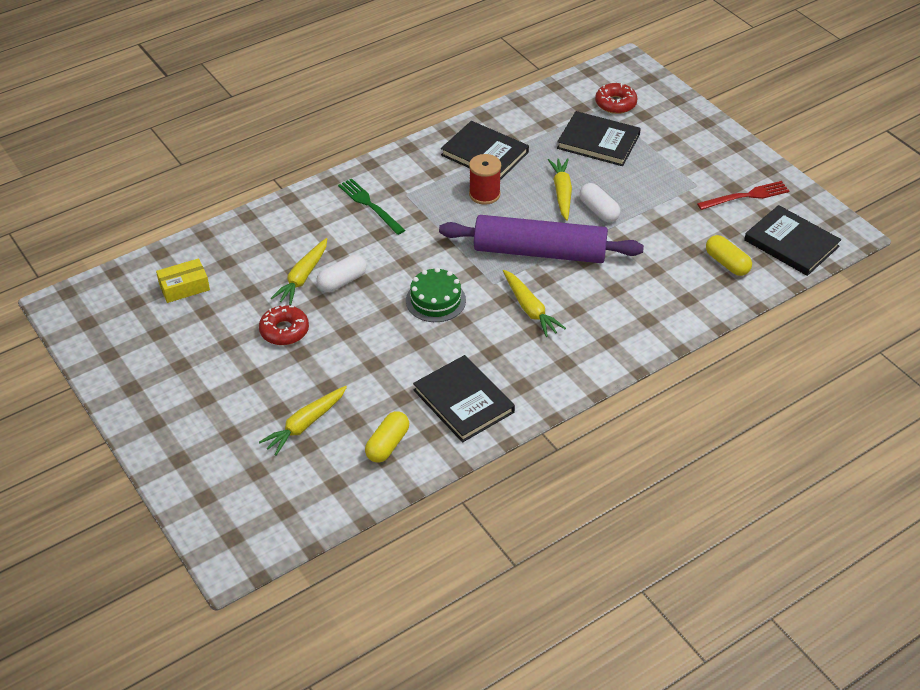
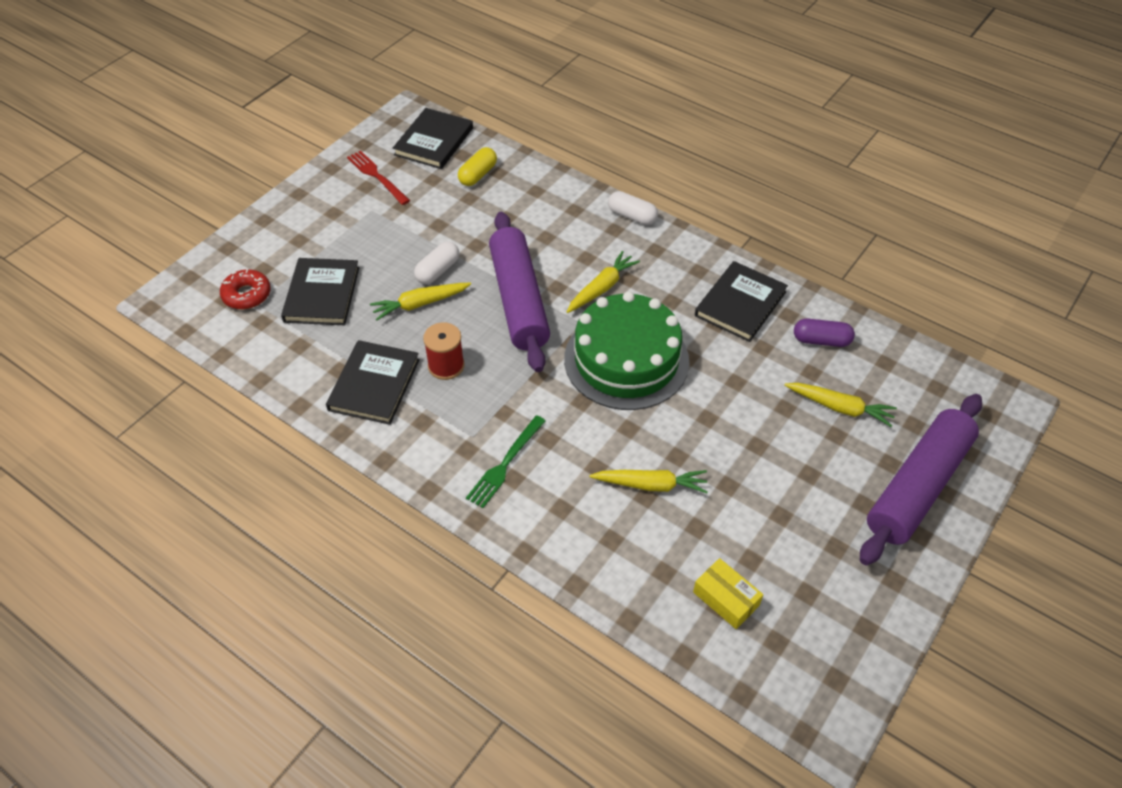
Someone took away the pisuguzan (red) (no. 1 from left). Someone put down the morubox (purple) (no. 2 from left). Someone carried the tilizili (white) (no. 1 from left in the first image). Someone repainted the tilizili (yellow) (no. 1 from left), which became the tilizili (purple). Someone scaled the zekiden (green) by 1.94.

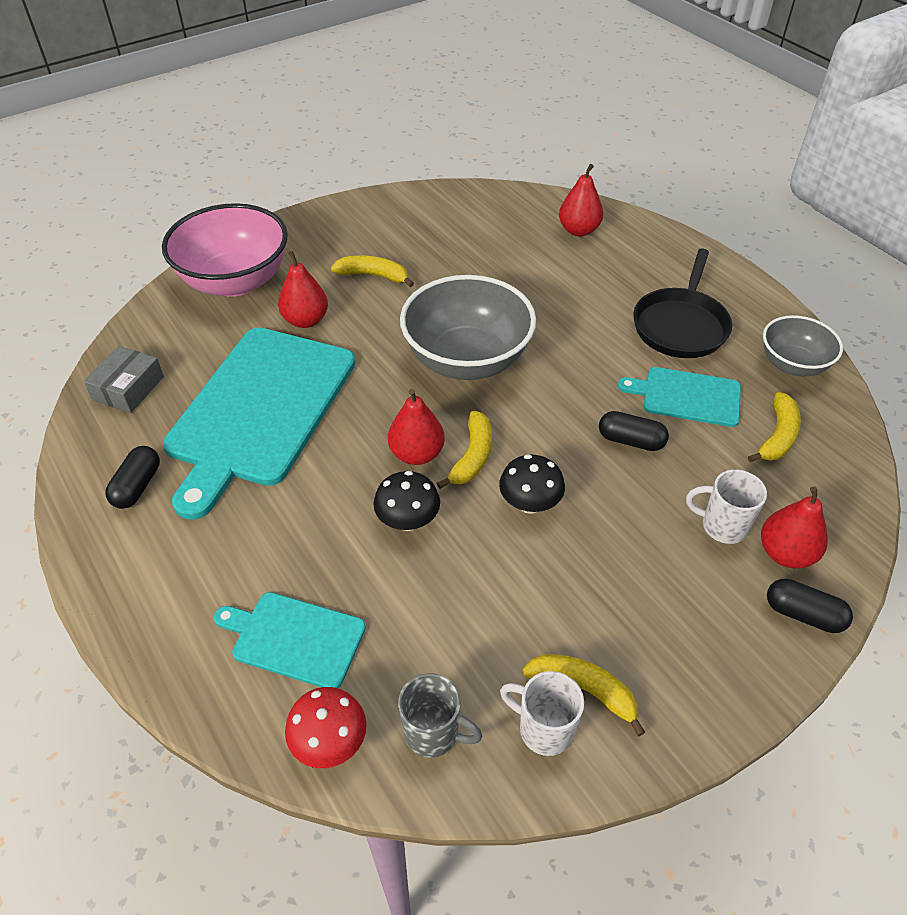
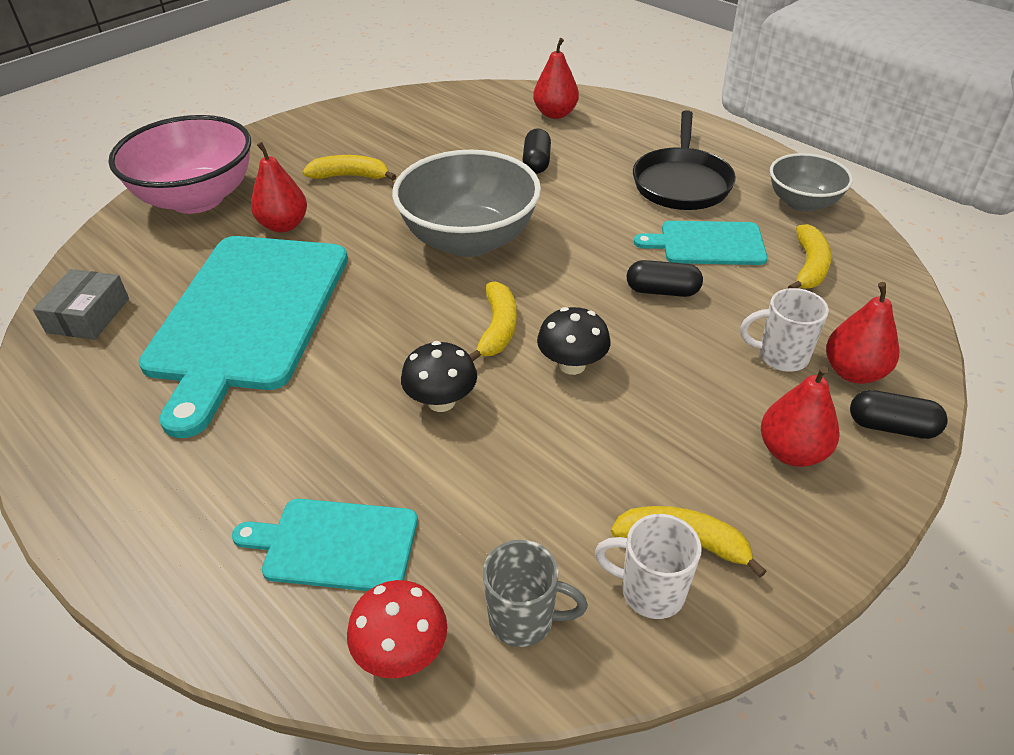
Someone carried the tilizili (black) (no. 1 from left). Someone carried the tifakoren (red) (no. 2 from left in the first image).

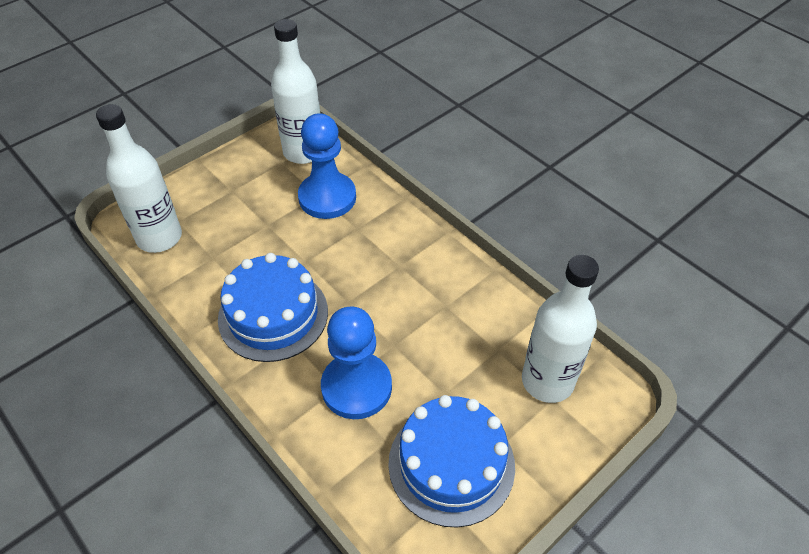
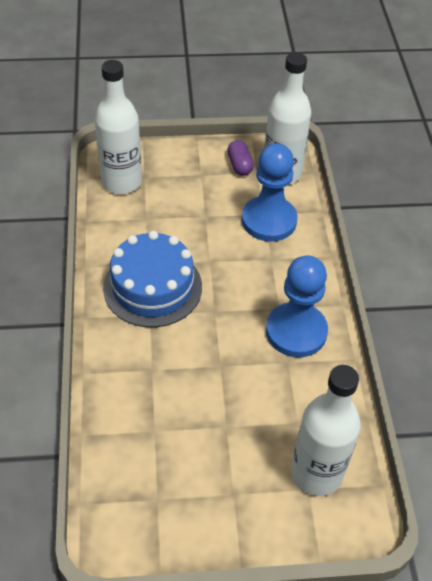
Someone took away the zekiden (blue) (no. 2 from left). Someone put down the tilizili (purple). Someone carried the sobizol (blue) (no. 2 from left).

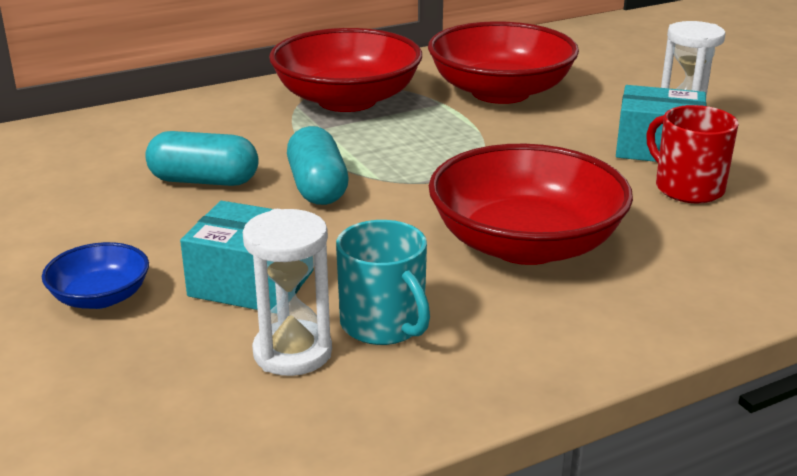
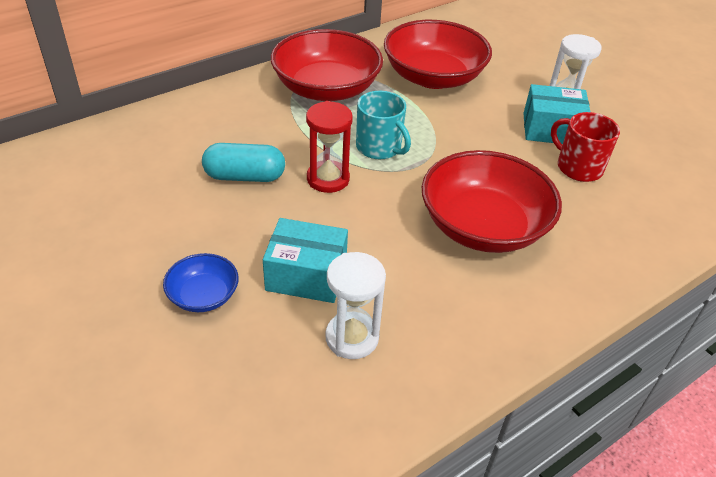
Someone carried the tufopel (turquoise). Someone swapped the tilizili (turquoise) (no. 2 from left) for the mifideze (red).

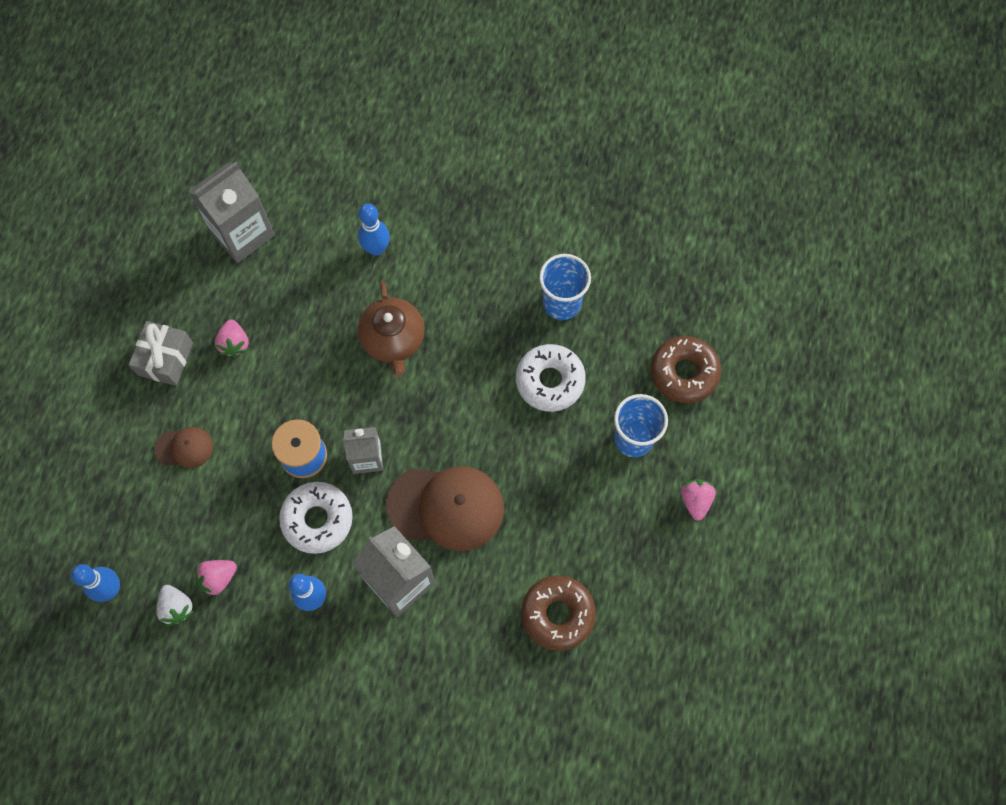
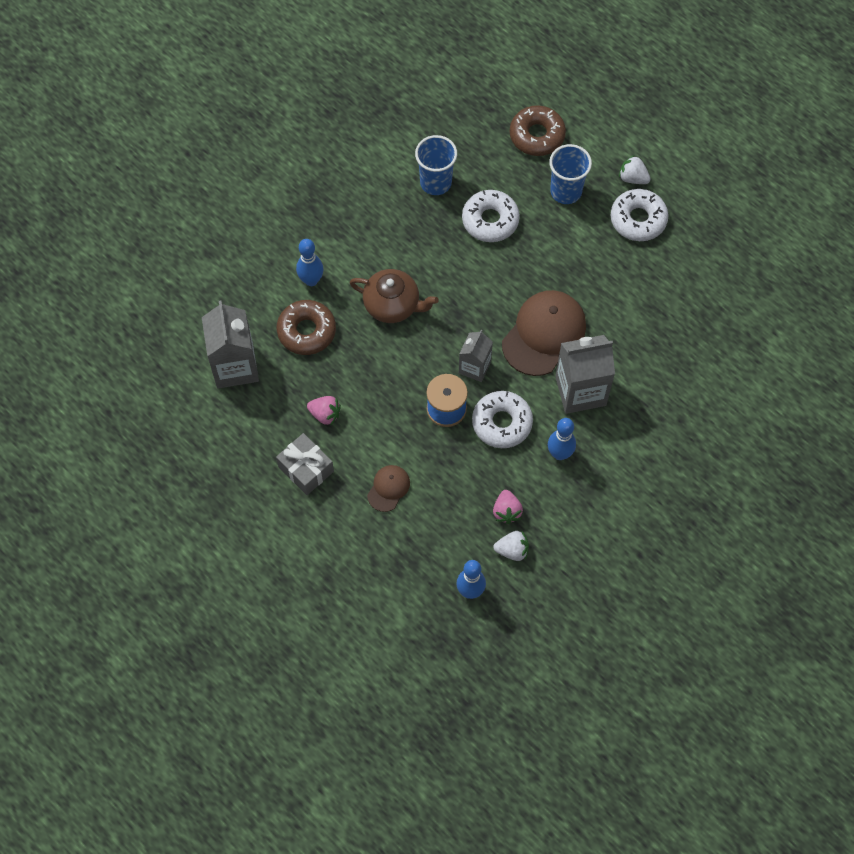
Someone put down the pisuguzan (white) (no. 3 from left). Someone carried the pisuguzan (brown) (no. 1 from left). Someone repainted the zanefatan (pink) (no. 3 from left), which became the zanefatan (white) (no. 2 from left).

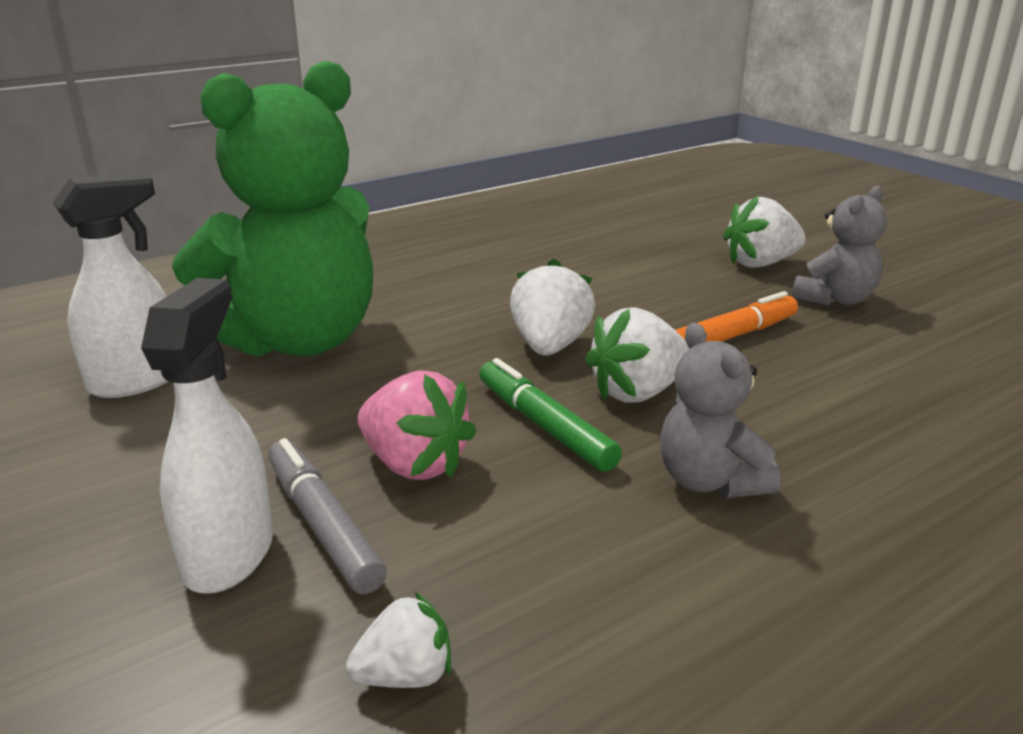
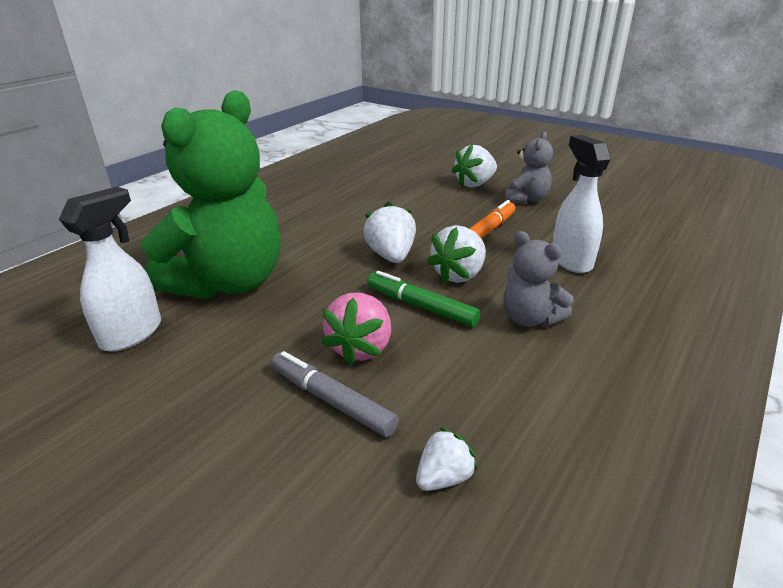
Someone carried the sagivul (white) (no. 2 from left). Someone rotated the zanefatan (pink) by 90 degrees clockwise.

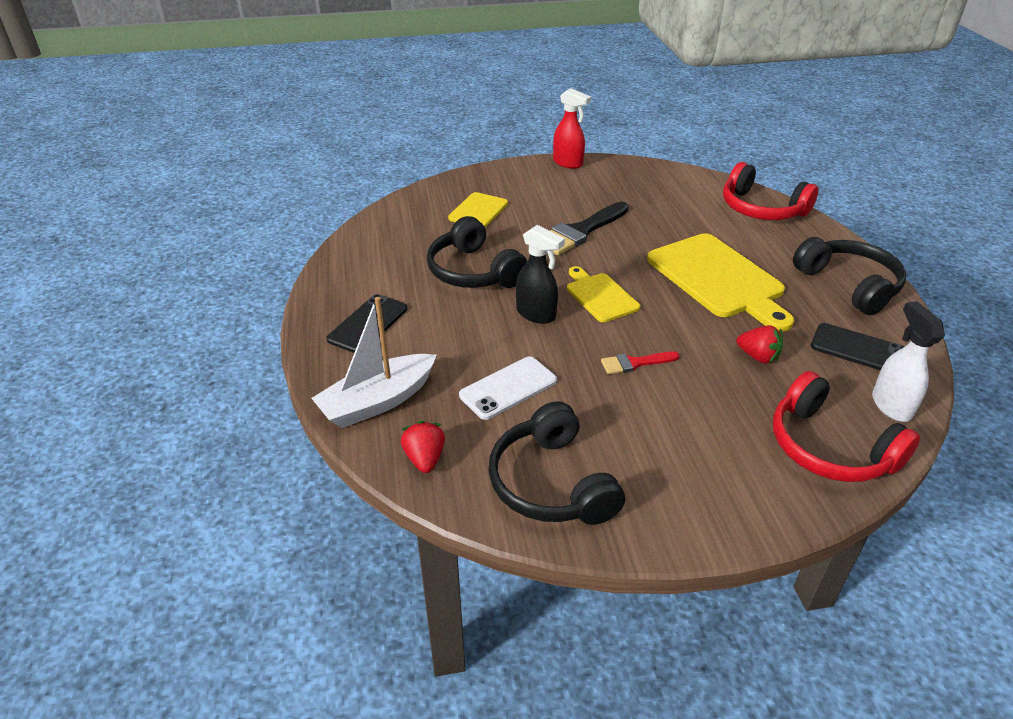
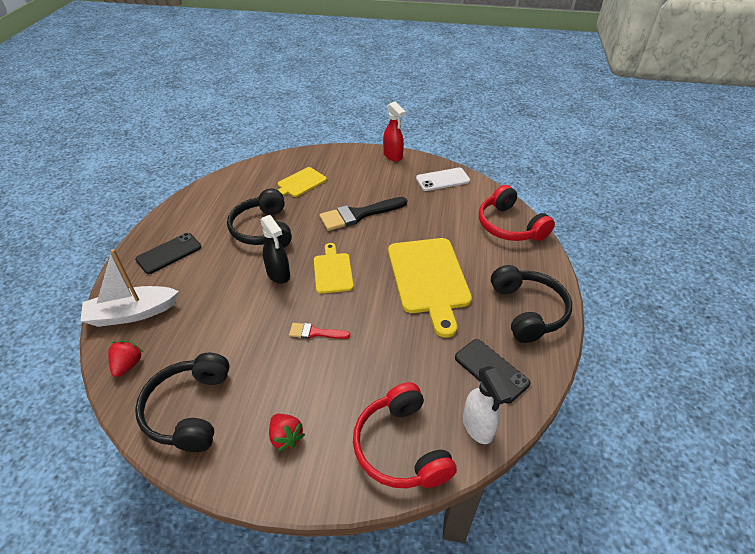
Someone carried the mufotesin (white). Someone carried the zanefatan (red) (no. 2 from left). Someone rotated the sagivul (white) by 150 degrees clockwise.

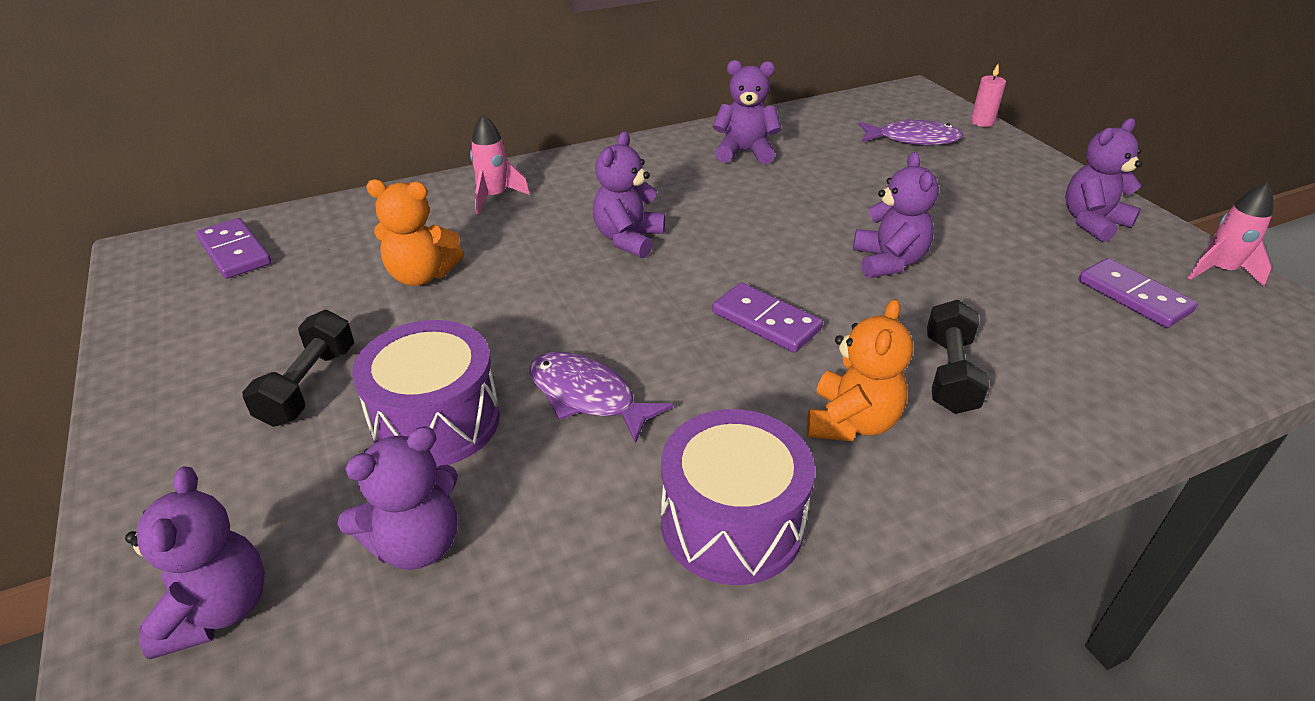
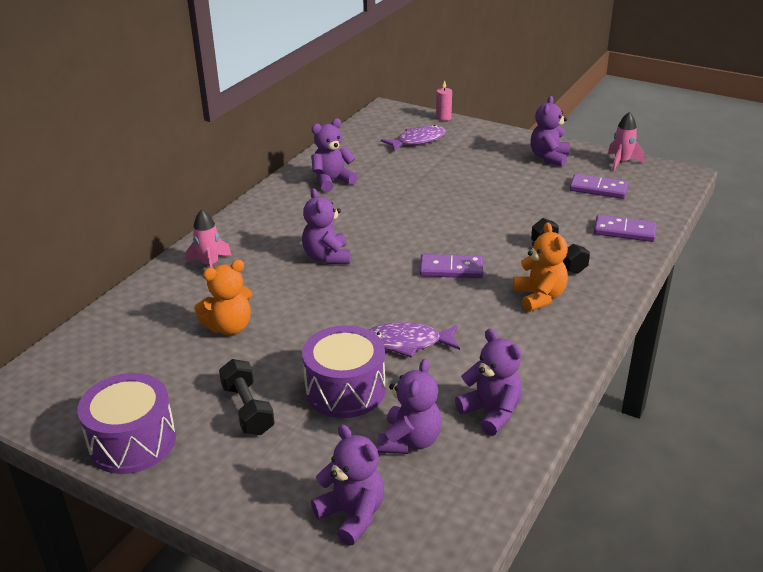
Someone carried the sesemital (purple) (no. 1 from left in the first image). Someone carried the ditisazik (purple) (no. 2 from left in the first image). Someone carried the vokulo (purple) (no. 5 from left).

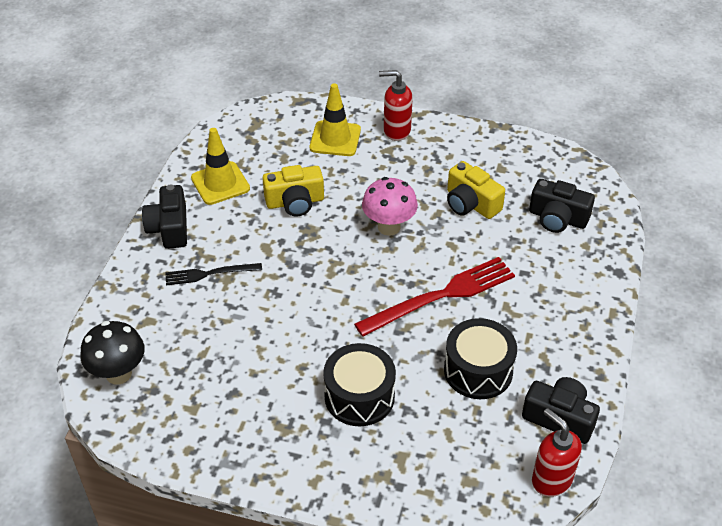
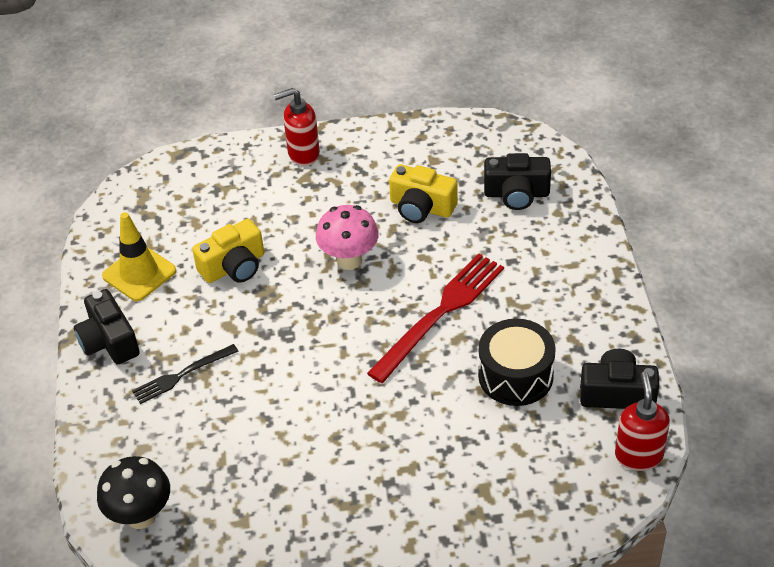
Someone took away the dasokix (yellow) (no. 2 from left). Someone took away the ditisazik (black) (no. 1 from left). Someone rotated the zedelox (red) (no. 2 from left) by 60 degrees clockwise.

